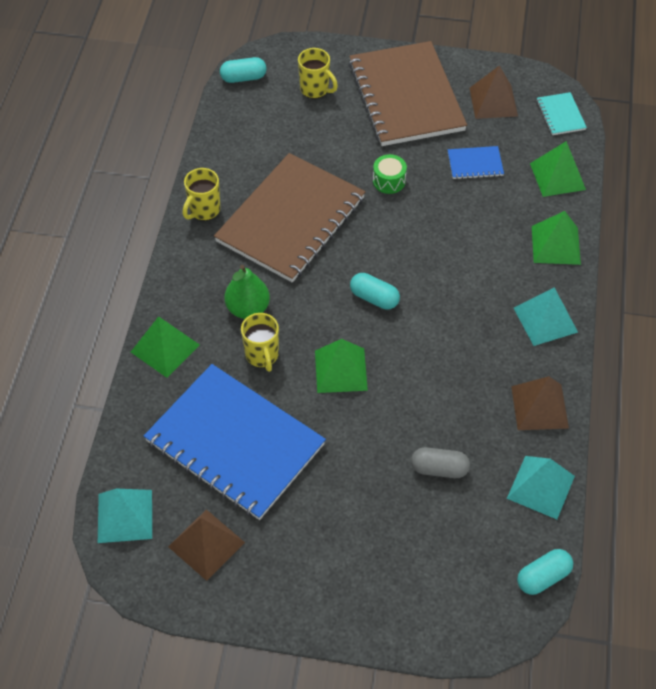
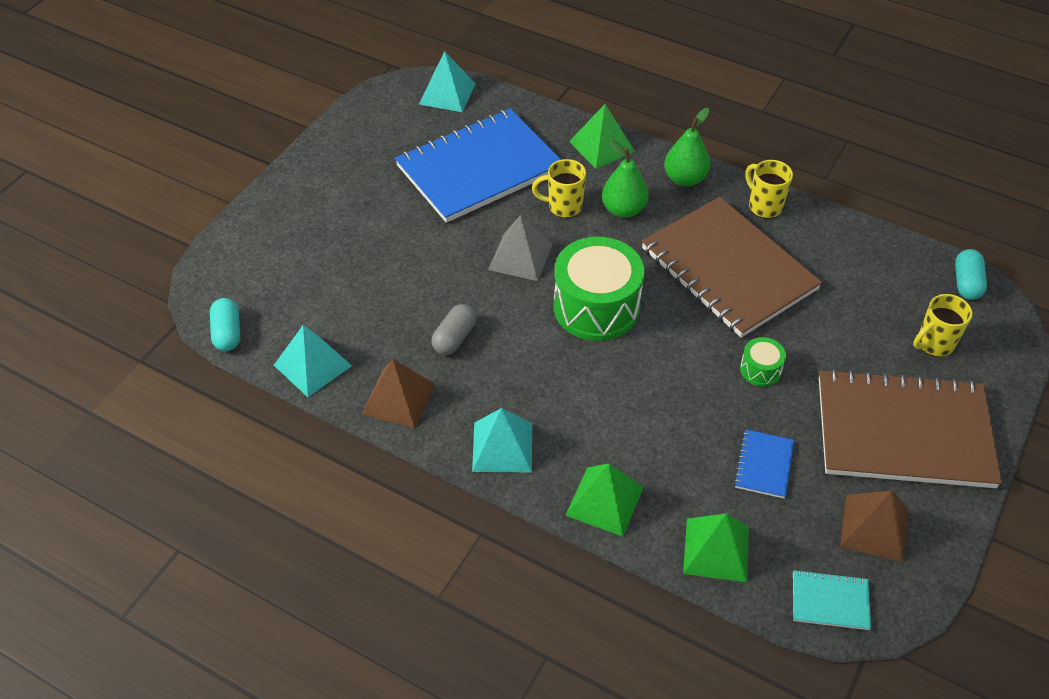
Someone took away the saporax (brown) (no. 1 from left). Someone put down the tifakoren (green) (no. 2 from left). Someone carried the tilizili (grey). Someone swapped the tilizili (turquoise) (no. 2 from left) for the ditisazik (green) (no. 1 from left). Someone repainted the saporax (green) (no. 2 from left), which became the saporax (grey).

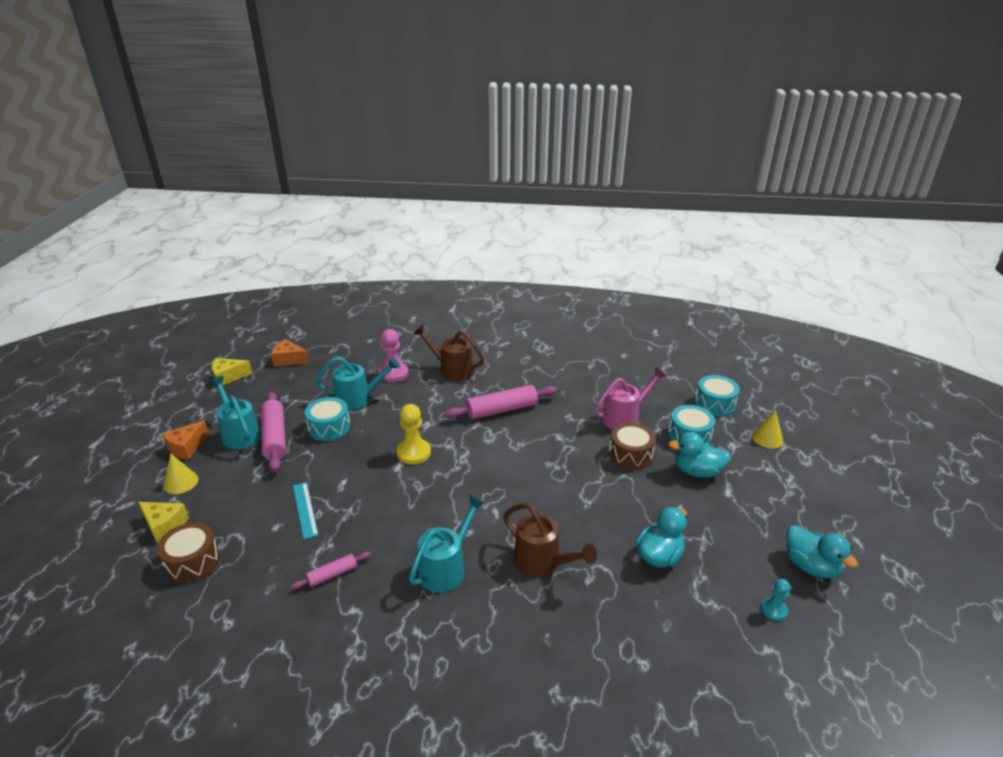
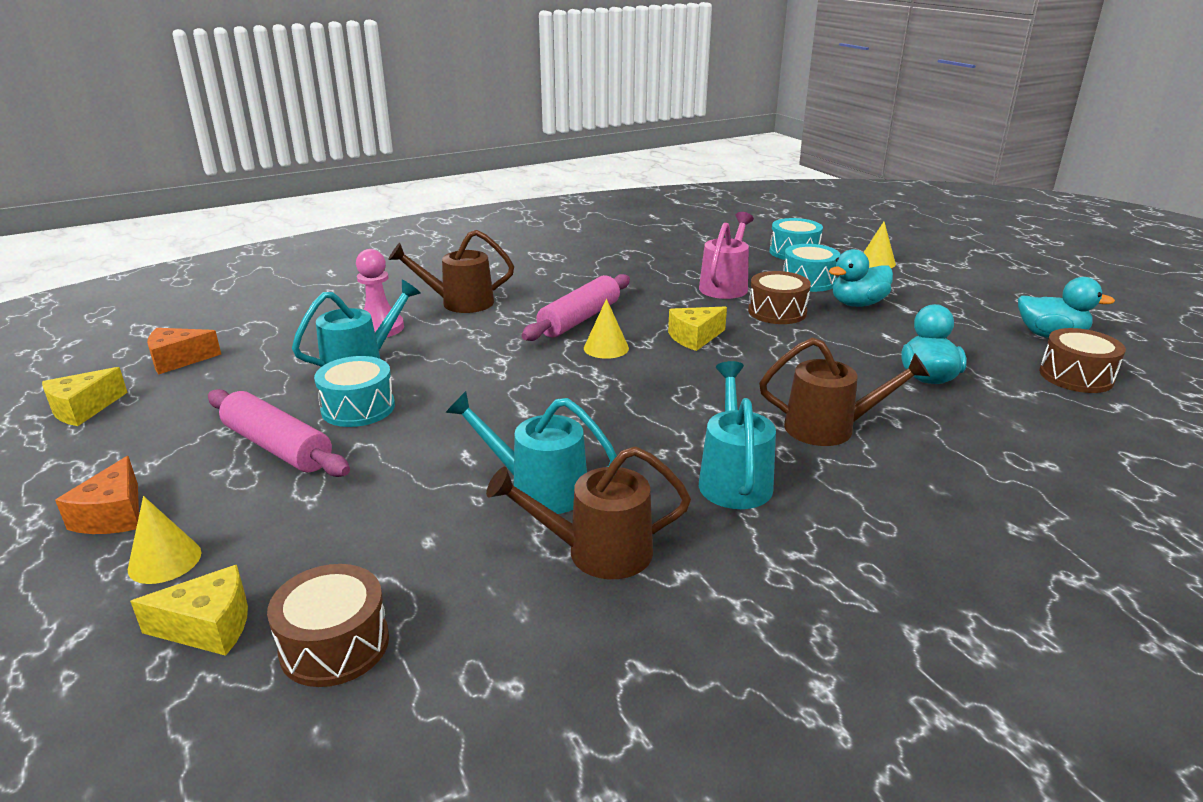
Someone took away the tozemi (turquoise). Someone took away the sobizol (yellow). Someone put down the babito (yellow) (no. 2 from left). Someone put down the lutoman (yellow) (no. 3 from left). Someone carried the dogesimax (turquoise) (no. 1 from left in the first image). Someone swapped the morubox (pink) (no. 2 from left) for the dogesimax (brown) (no. 2 from left). Someone swapped the sobizol (turquoise) for the ditisazik (brown) (no. 3 from left).

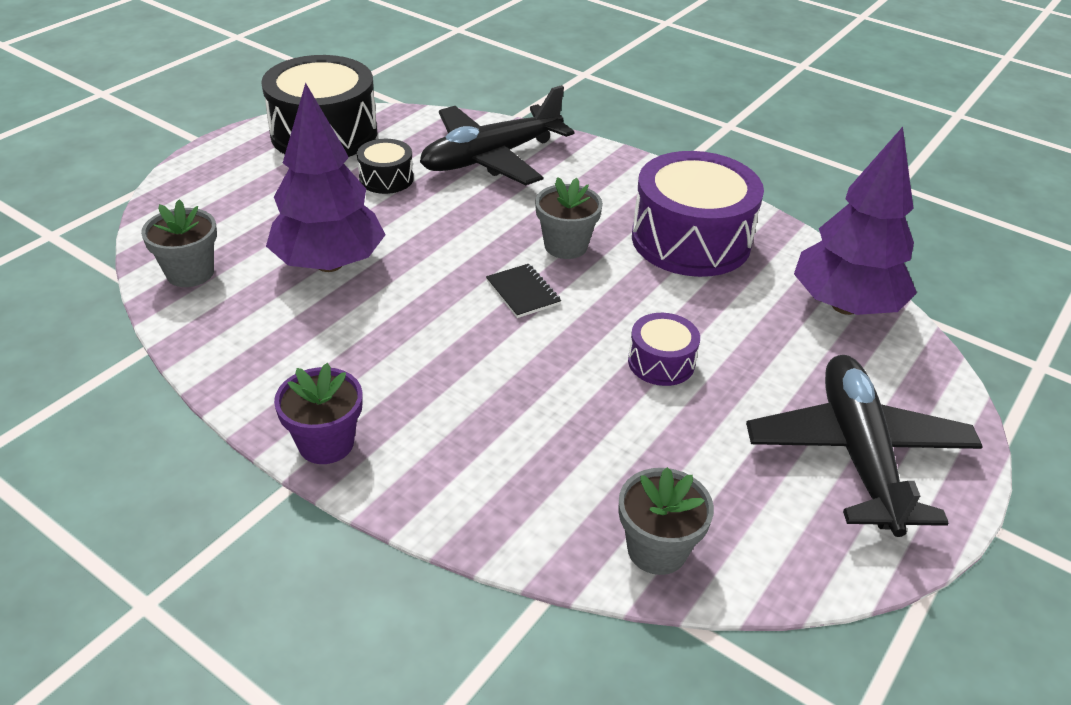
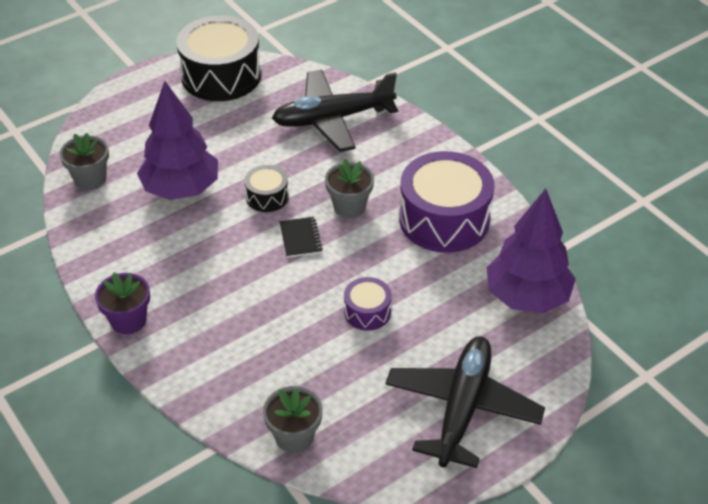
Someone carried the ditisazik (black) (no. 2 from left).

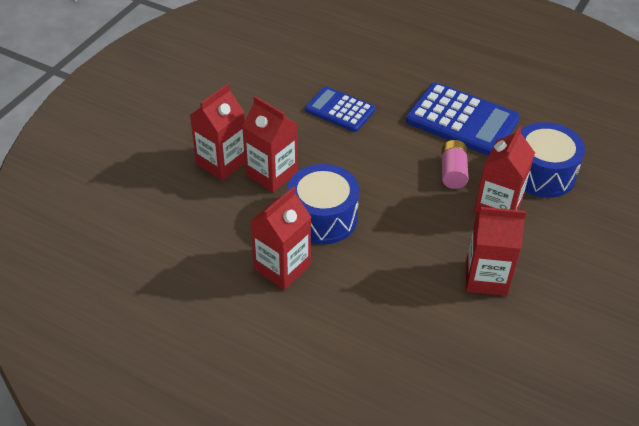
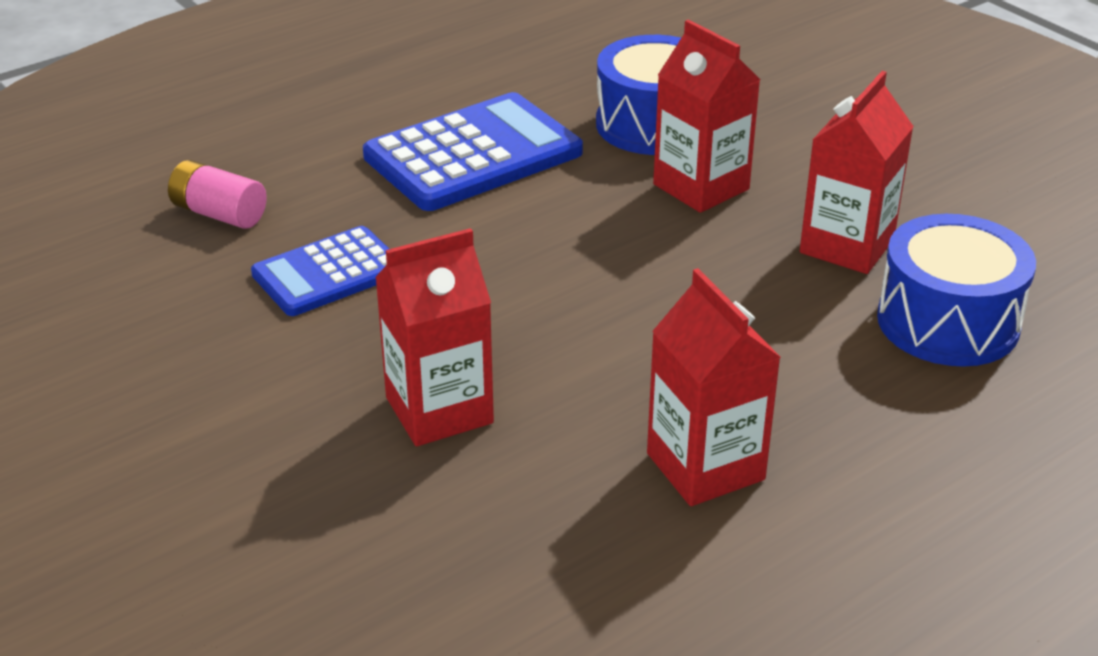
Someone took away the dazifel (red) (no. 1 from left). Someone carried the ditisazik (blue) (no. 1 from left in the first image). Someone carried the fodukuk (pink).

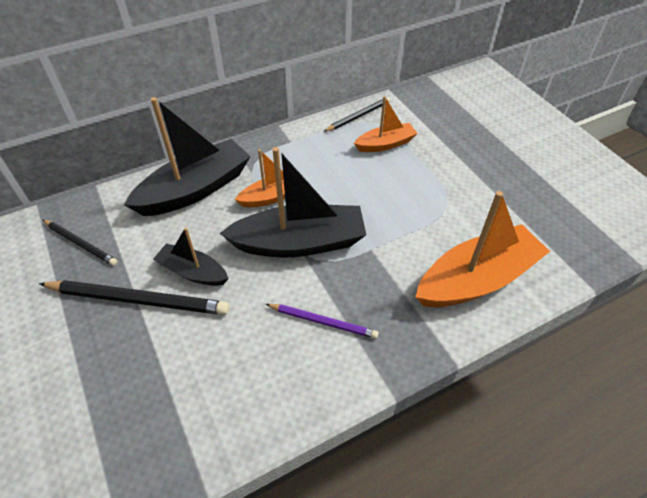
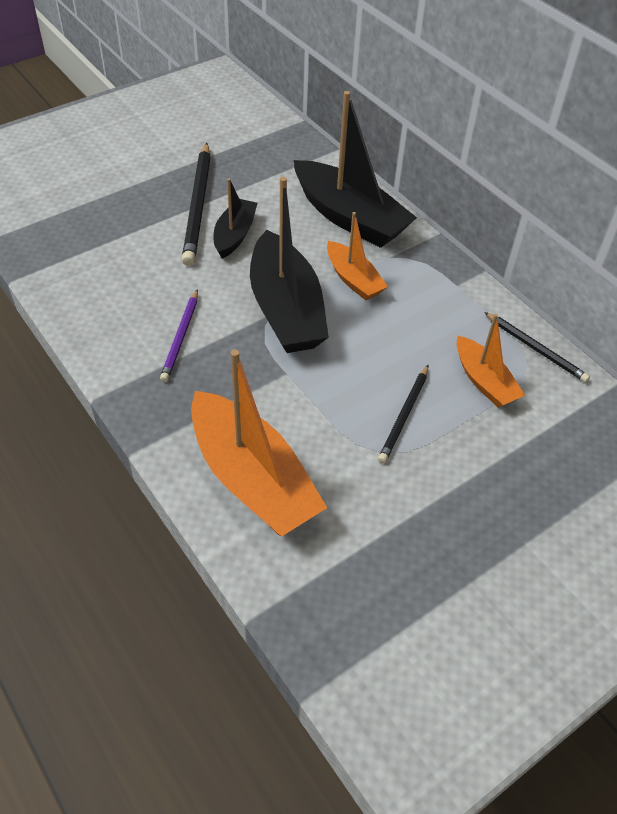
Someone carried the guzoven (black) (no. 1 from left in the first image).

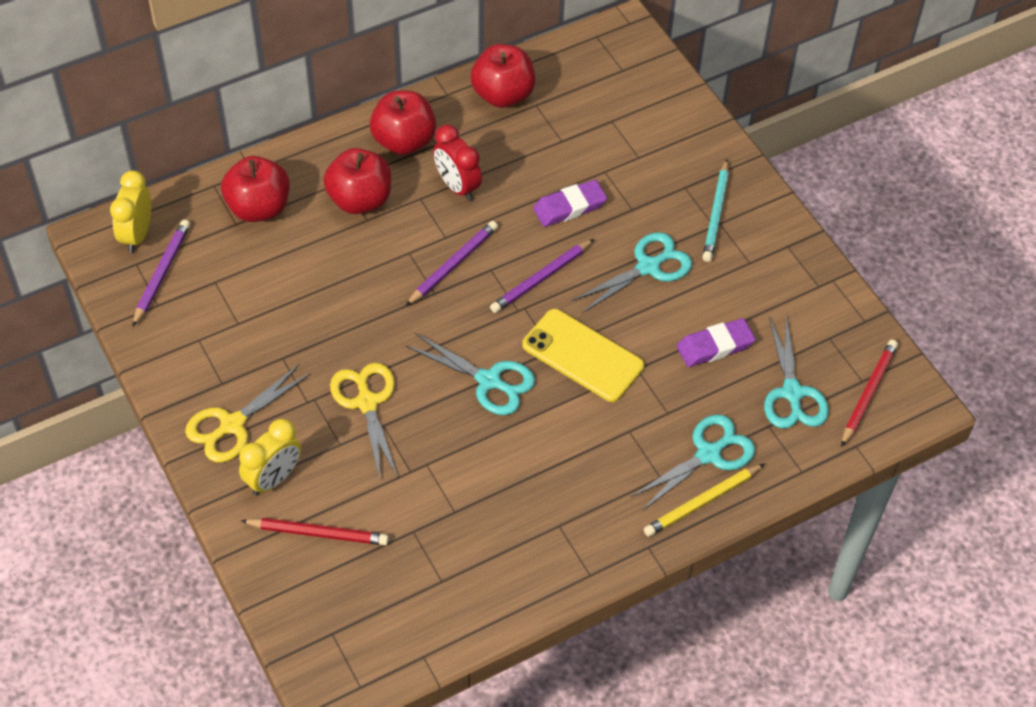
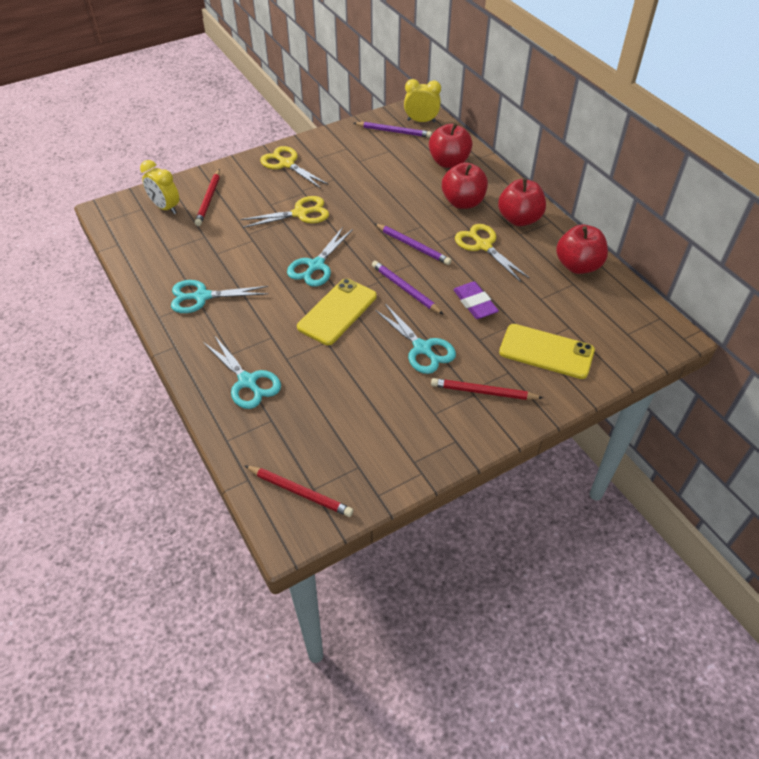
Someone took away the guzoven (yellow). Someone took away the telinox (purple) (no. 2 from left). Someone put down the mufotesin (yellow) (no. 2 from left). Someone carried the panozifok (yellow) (no. 2 from left in the first image). Someone carried the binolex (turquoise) (no. 4 from left in the first image). Someone swapped the panozifok (red) for the binolex (yellow) (no. 3 from left). Someone repainted the guzoven (turquoise), which became the guzoven (red) (no. 3 from left).

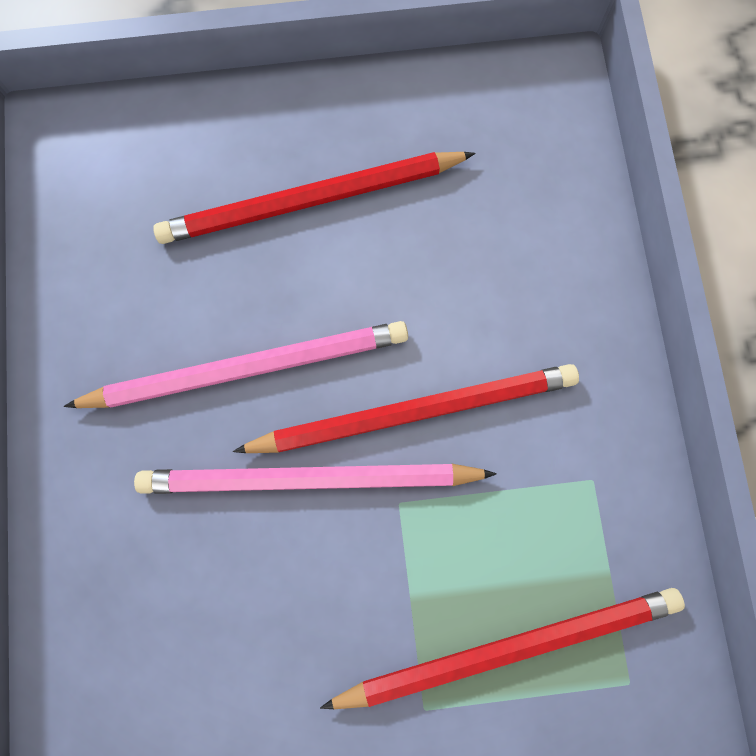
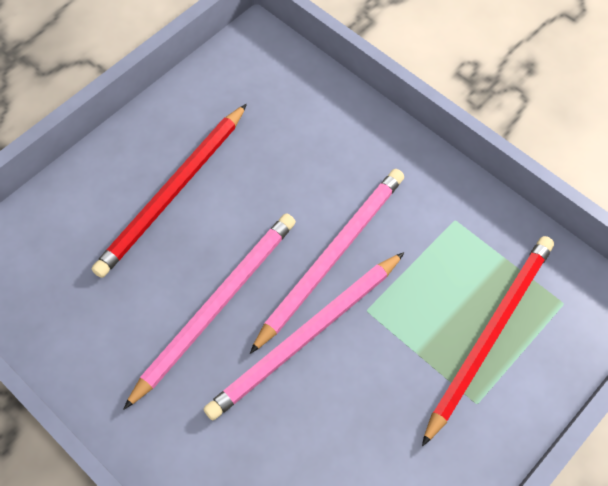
Someone repainted the guzoven (red) (no. 2 from left), which became the guzoven (pink) (no. 3 from left).

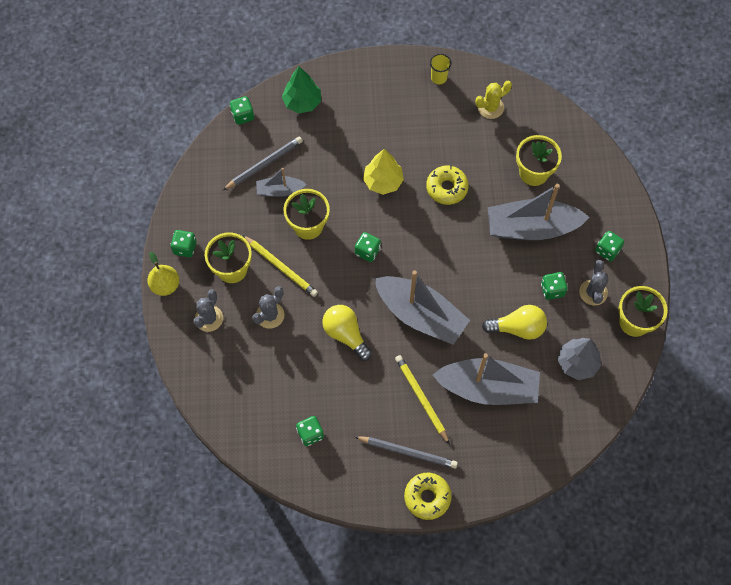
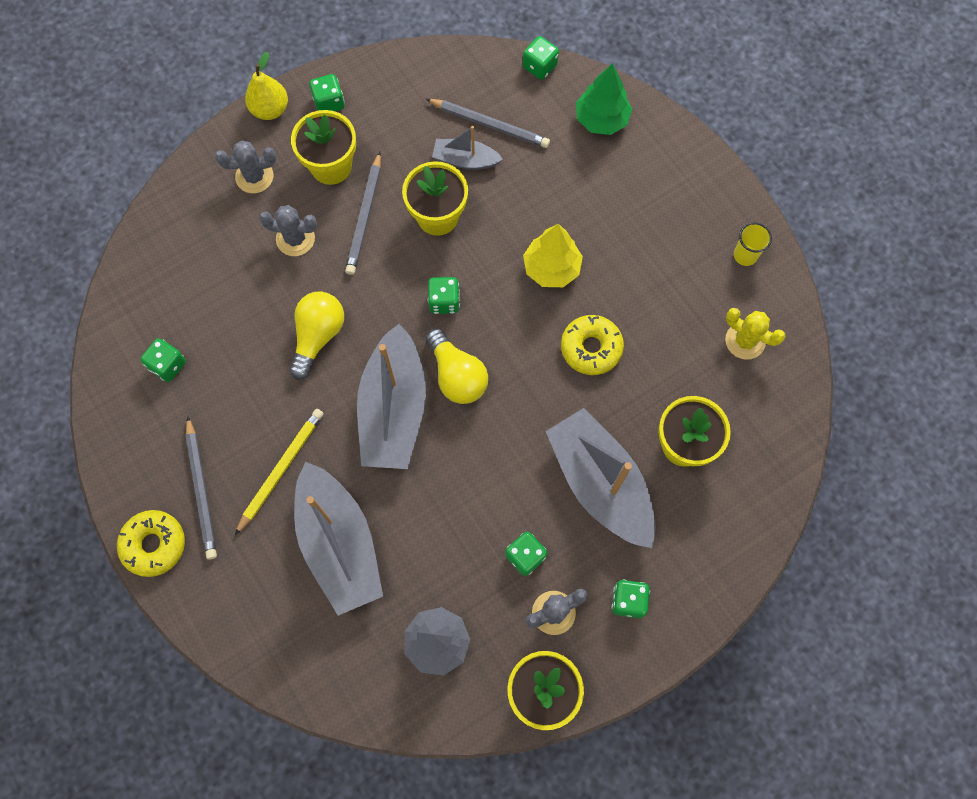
Someone carried the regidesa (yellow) (no. 2 from left). Someone repainted the guzoven (yellow) (no. 1 from left), which became the guzoven (grey) (no. 2 from left). Someone rotated the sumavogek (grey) (no. 1 from left in the first image) by 45 degrees counterclockwise.

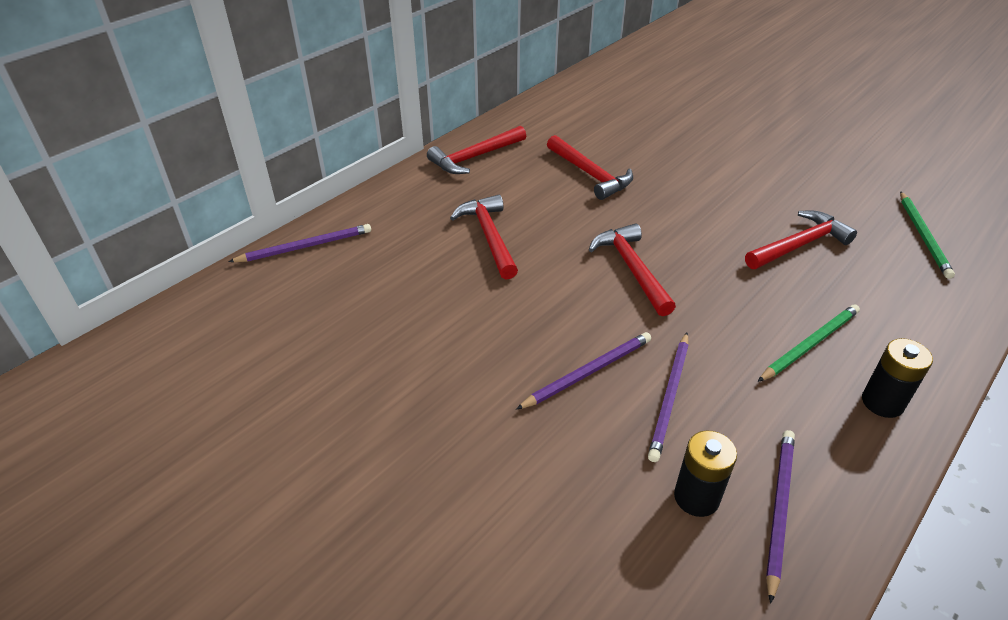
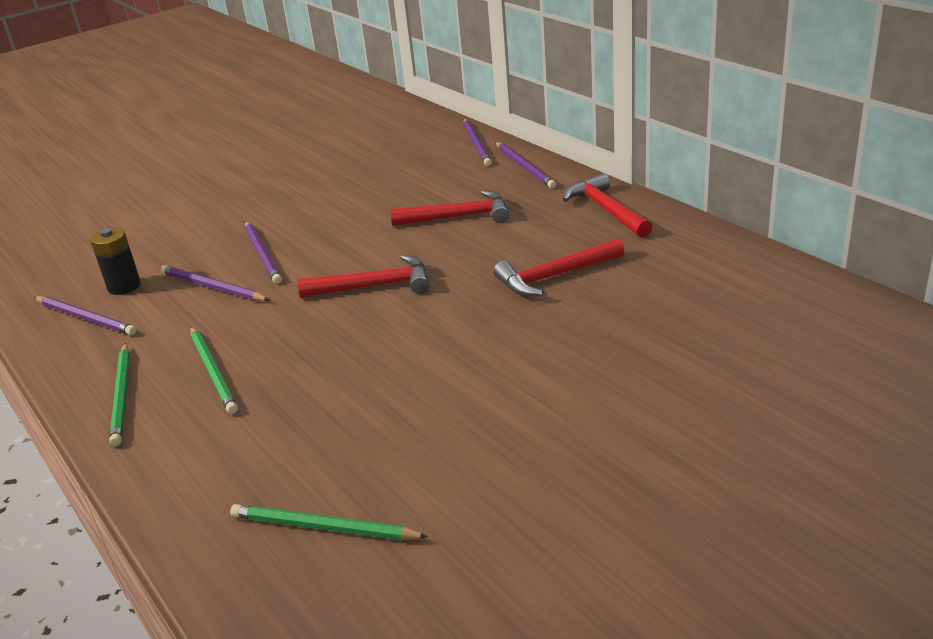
Someone took away the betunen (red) (no. 5 from left). Someone put down the guzoven (purple) (no. 5 from left). Someone swapped the fodukuk (black) (no. 2 from left) for the guzoven (green) (no. 1 from left).

